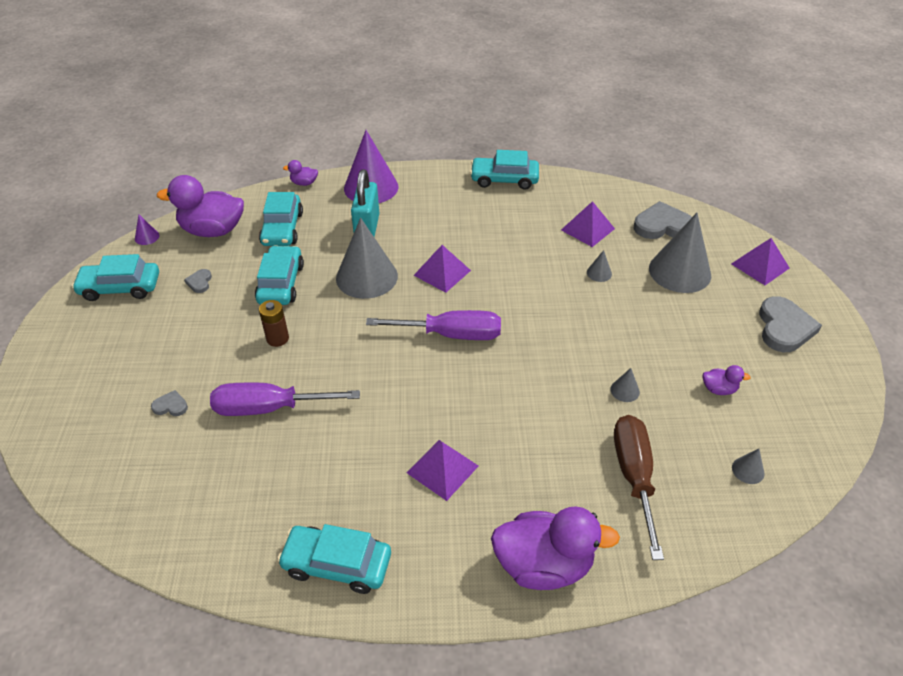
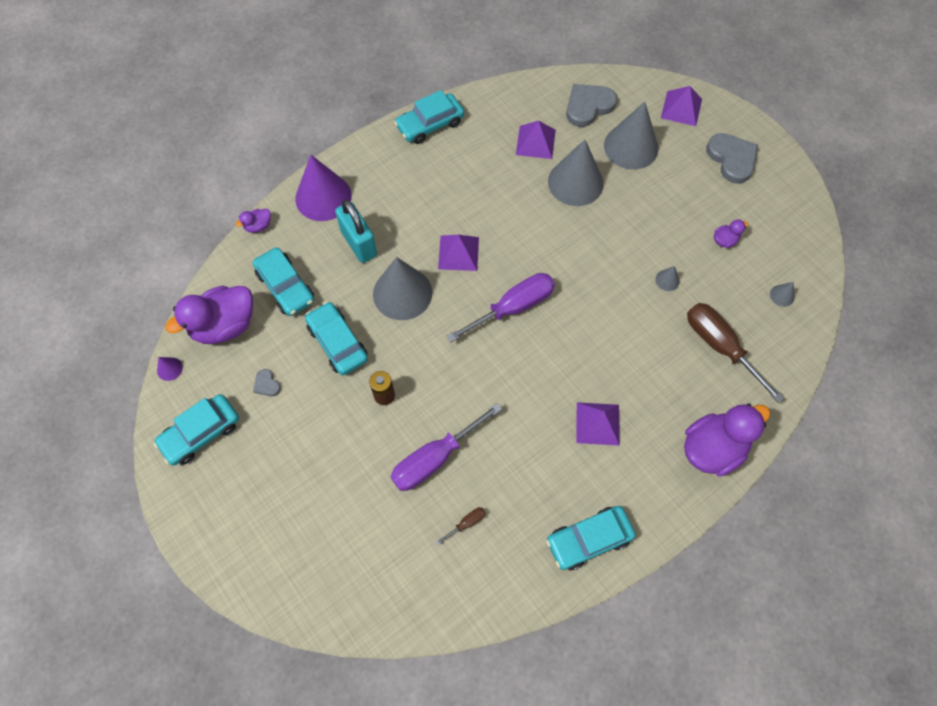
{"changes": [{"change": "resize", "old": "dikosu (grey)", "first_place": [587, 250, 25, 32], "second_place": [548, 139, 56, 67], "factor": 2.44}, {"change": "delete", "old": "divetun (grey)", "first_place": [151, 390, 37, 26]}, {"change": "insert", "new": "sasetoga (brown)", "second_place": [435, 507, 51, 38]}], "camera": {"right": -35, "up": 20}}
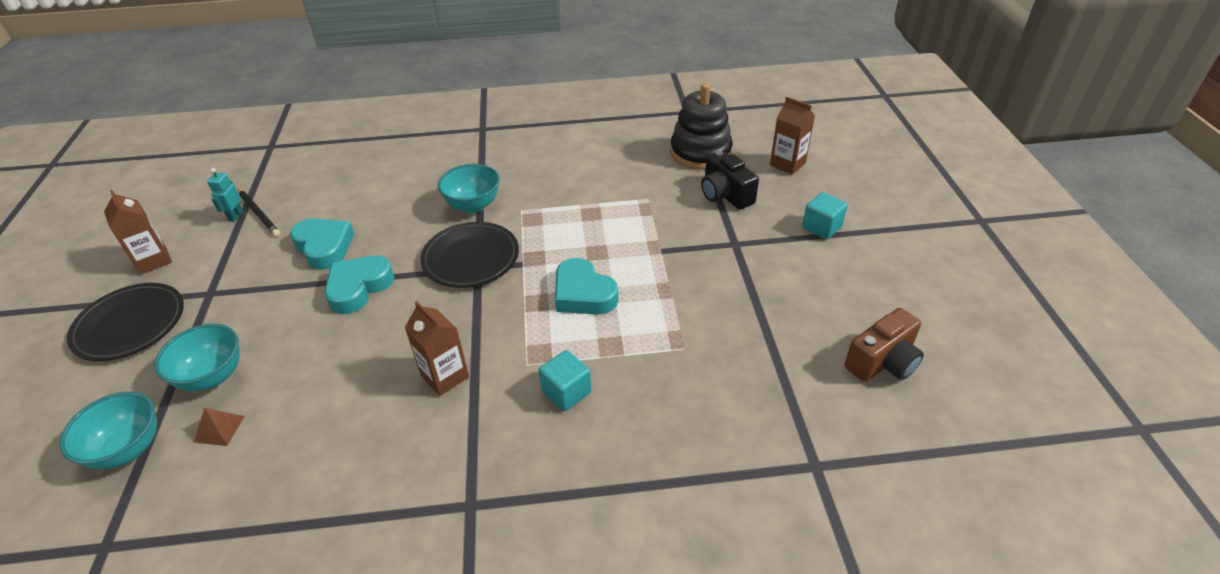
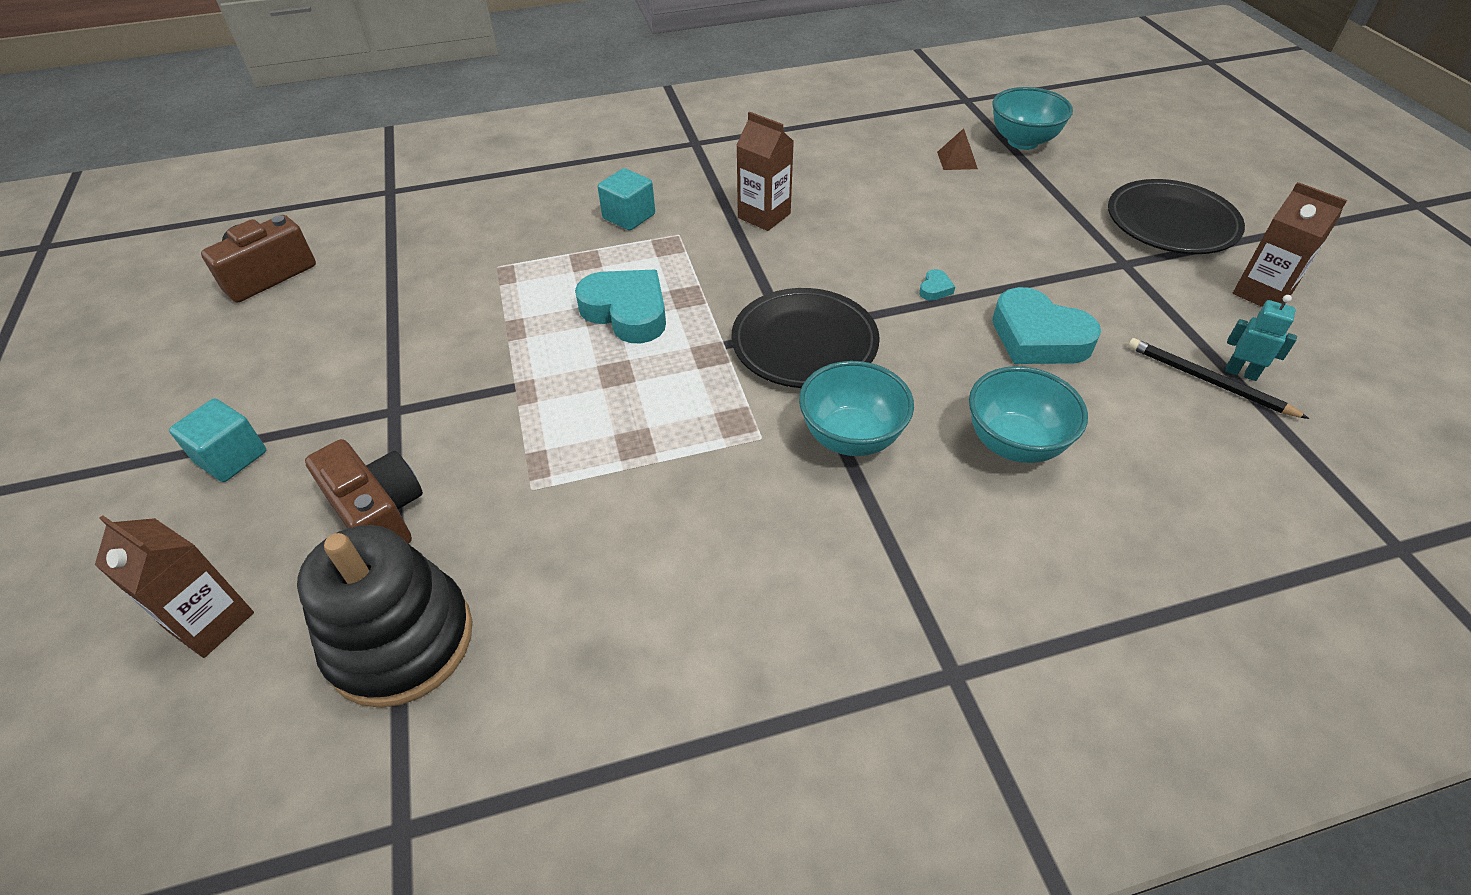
{"changes": [{"change": "recolor", "old": "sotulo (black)", "new": "sotulo (brown)", "first_place": [701, 150, 58, 60], "second_place": [305, 439, 118, 105]}, {"change": "rotate", "old": "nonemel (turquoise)", "first_place": [207, 168, 36, 54], "second_place": [1225, 295, 72, 86], "degrees": -60}, {"change": "resize", "old": "divetun (turquoise)", "first_place": [324, 256, 70, 58], "second_place": [919, 269, 36, 32], "factor": 0.4}, {"change": "move", "old": "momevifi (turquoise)", "first_place": [154, 324, 86, 67], "second_place": [969, 366, 119, 97]}], "camera": {"right": 170, "up": 5}}
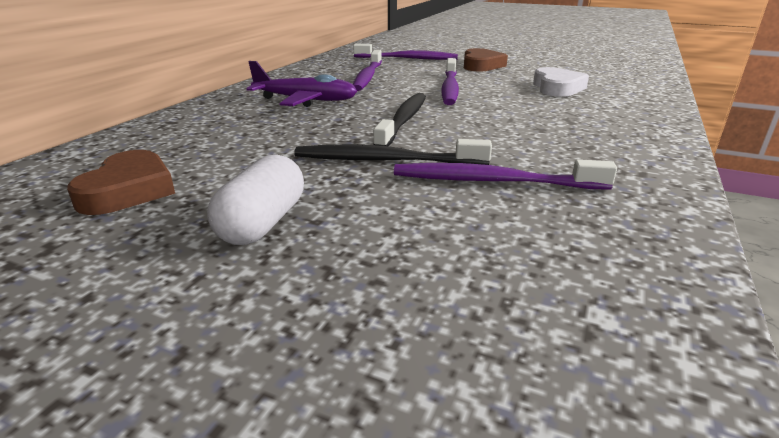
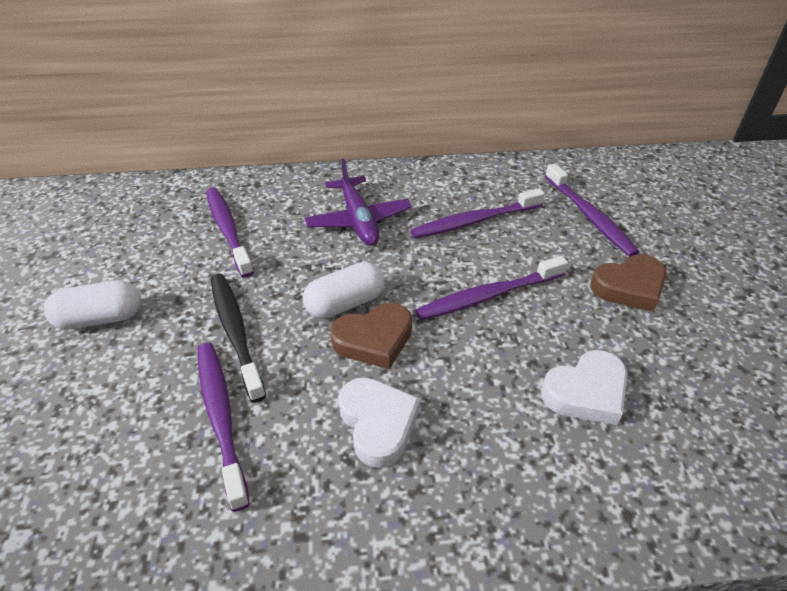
{"changes": [{"change": "replace", "old": "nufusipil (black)", "new": "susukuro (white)", "first_place": [373, 93, 53, 53], "second_place": [303, 262, 82, 57]}, {"change": "move", "old": "divetun (brown)", "first_place": [67, 150, 108, 65], "second_place": [330, 303, 82, 66]}, {"change": "insert", "new": "nufusipil (purple)", "second_place": [206, 188, 48, 90]}, {"change": "insert", "new": "divetun (white)", "second_place": [338, 377, 82, 91]}], "camera": {"right": 60, "up": 15}}
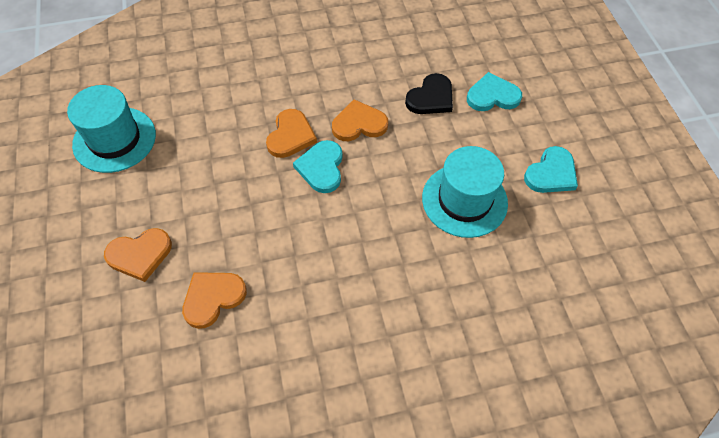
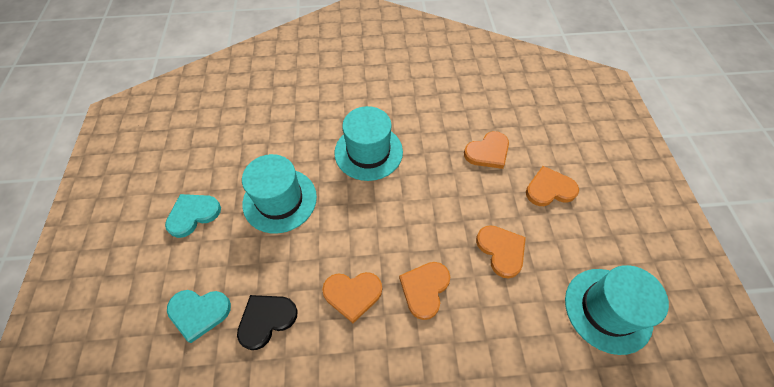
{"changes": [{"change": "delete", "old": "divetun (turquoise)", "first_place": [293, 140, 50, 53]}, {"change": "insert", "new": "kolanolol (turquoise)", "second_place": [334, 106, 69, 75]}, {"change": "insert", "new": "divetun (orange)", "second_place": [476, 225, 50, 53]}], "camera": {"right": -170, "up": 0}}
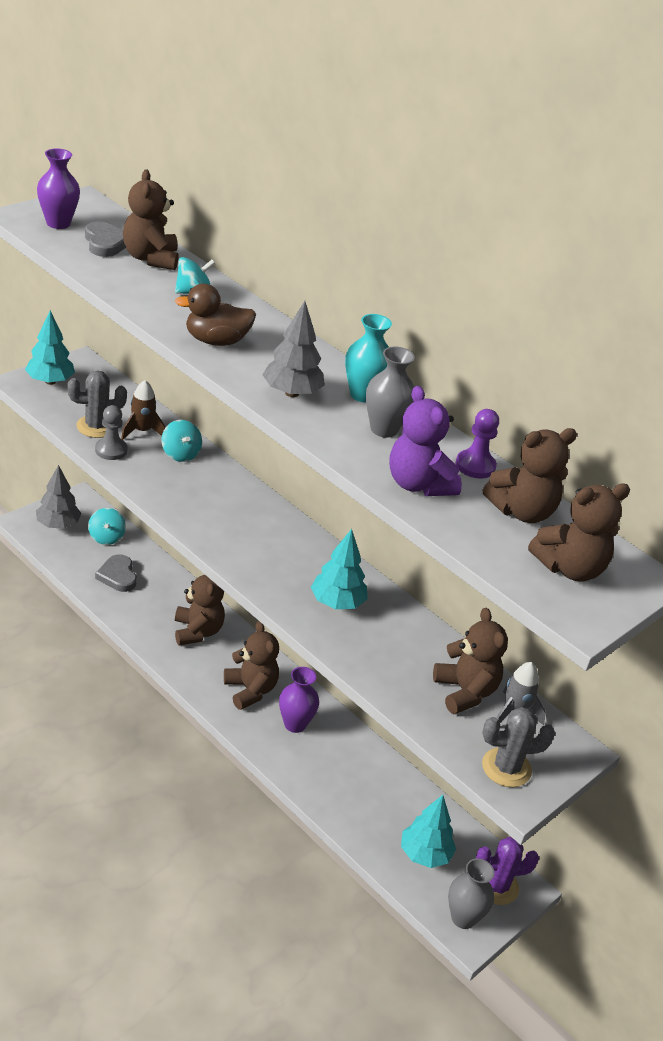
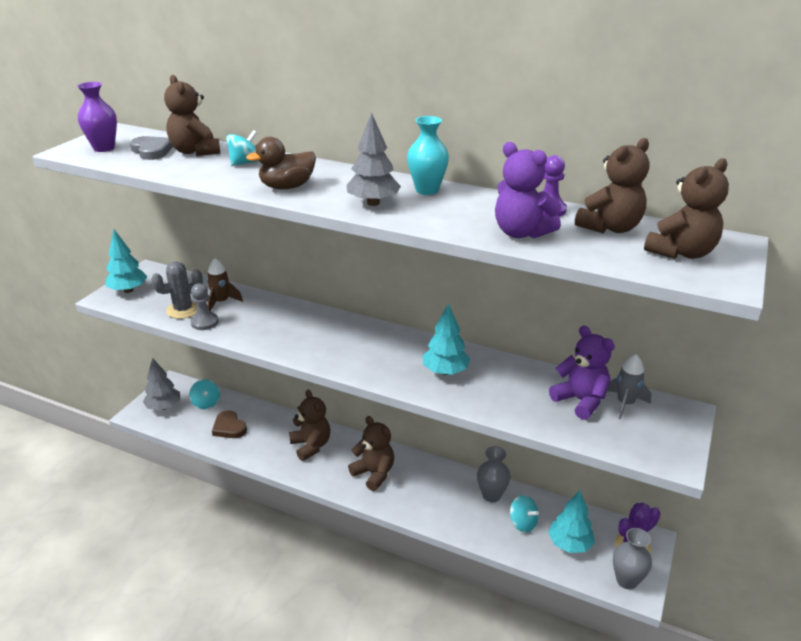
{"changes": [{"change": "move", "old": "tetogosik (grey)", "first_place": [366, 347, 49, 91], "second_place": [477, 446, 33, 57]}, {"change": "move", "old": "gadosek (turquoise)", "first_place": [161, 420, 41, 42], "second_place": [510, 495, 29, 38]}, {"change": "recolor", "old": "divetun (grey)", "new": "divetun (brown)", "first_place": [95, 554, 42, 38], "second_place": [212, 410, 35, 28]}, {"change": "recolor", "old": "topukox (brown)", "new": "topukox (purple)", "first_place": [433, 608, 75, 106], "second_place": [549, 325, 66, 95]}, {"change": "delete", "old": "tetogosik (purple)", "first_place": [279, 667, 40, 66]}, {"change": "delete", "old": "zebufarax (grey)", "first_place": [482, 707, 73, 80]}], "camera": {"right": -15, "up": -5}}
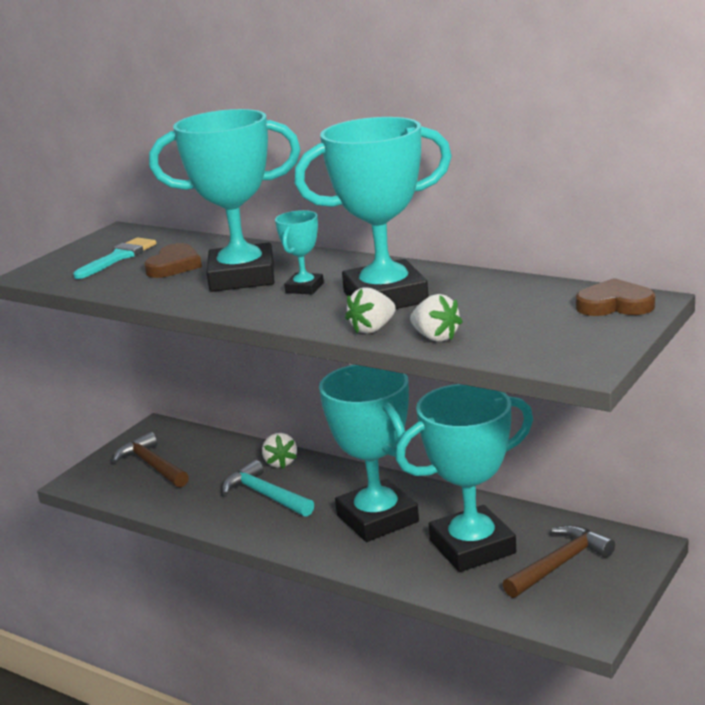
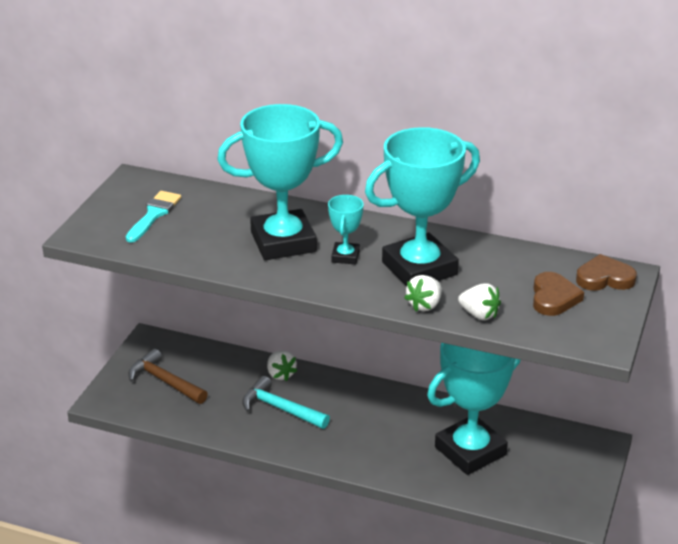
{"changes": [{"change": "move", "old": "divetun (brown)", "first_place": [144, 243, 58, 35], "second_place": [533, 272, 51, 44]}, {"change": "delete", "old": "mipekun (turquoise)", "first_place": [319, 365, 100, 177]}, {"change": "delete", "old": "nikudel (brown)", "first_place": [503, 525, 112, 73]}], "camera": {"right": -15, "up": 10}}
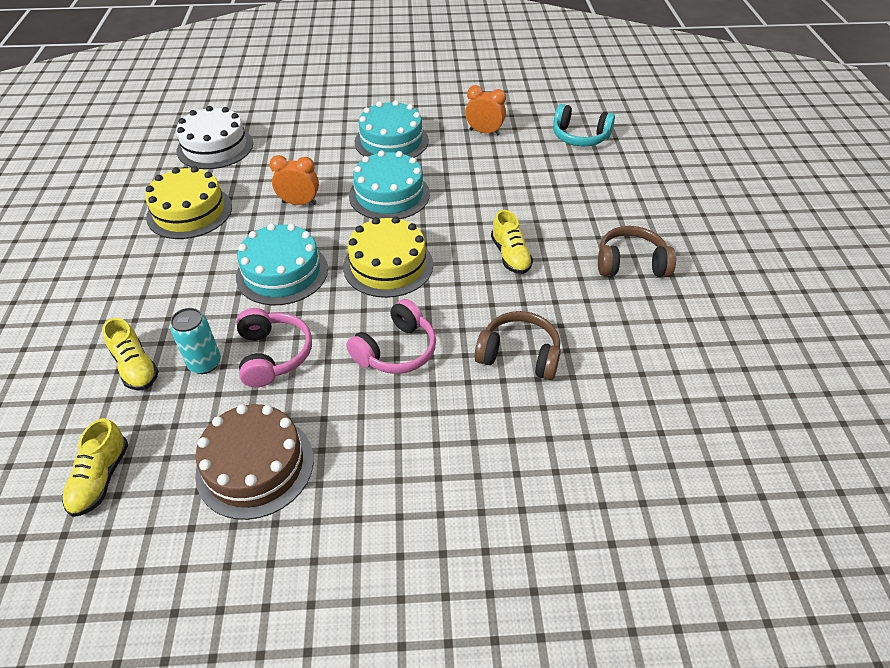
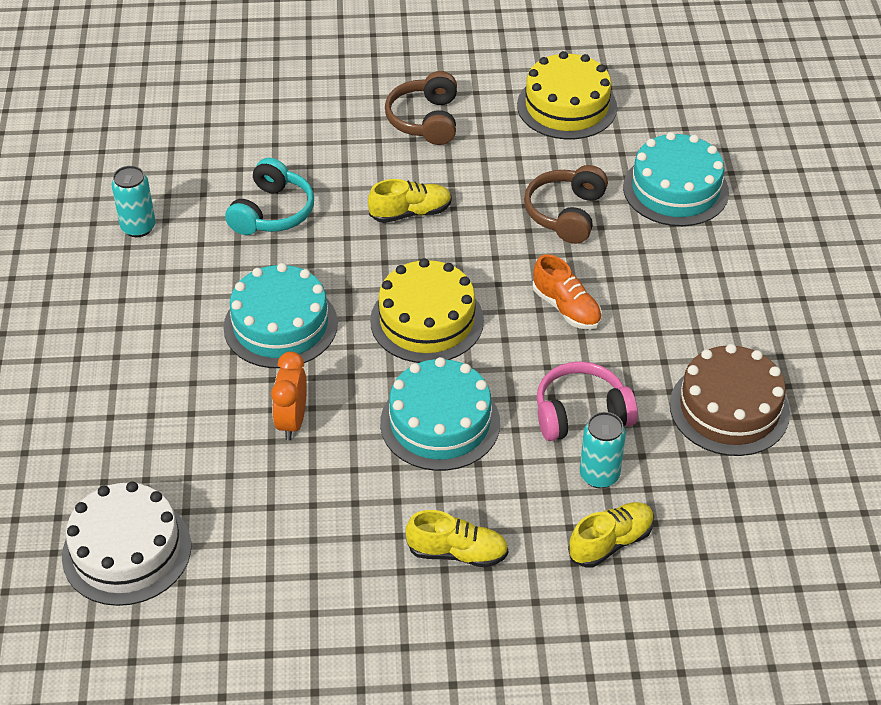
{"changes": [{"change": "replace", "old": "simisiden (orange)", "new": "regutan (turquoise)", "first_place": [465, 85, 41, 50], "second_place": [112, 166, 43, 71]}, {"change": "move", "old": "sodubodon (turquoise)", "first_place": [355, 100, 74, 58], "second_place": [623, 132, 106, 94]}, {"change": "move", "old": "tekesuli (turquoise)", "first_place": [553, 104, 62, 42], "second_place": [225, 158, 89, 77]}, {"change": "move", "old": "sodubodon (yellow)", "first_place": [145, 166, 87, 73], "second_place": [517, 51, 100, 88]}, {"change": "replace", "old": "tekesuli (pink)", "new": "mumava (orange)", "first_place": [346, 299, 90, 75], "second_place": [532, 254, 70, 76]}, {"change": "move", "old": "mumava (yellow)", "first_place": [62, 418, 66, 99], "second_place": [405, 510, 103, 58]}], "camera": {"right": -90, "up": 0}}
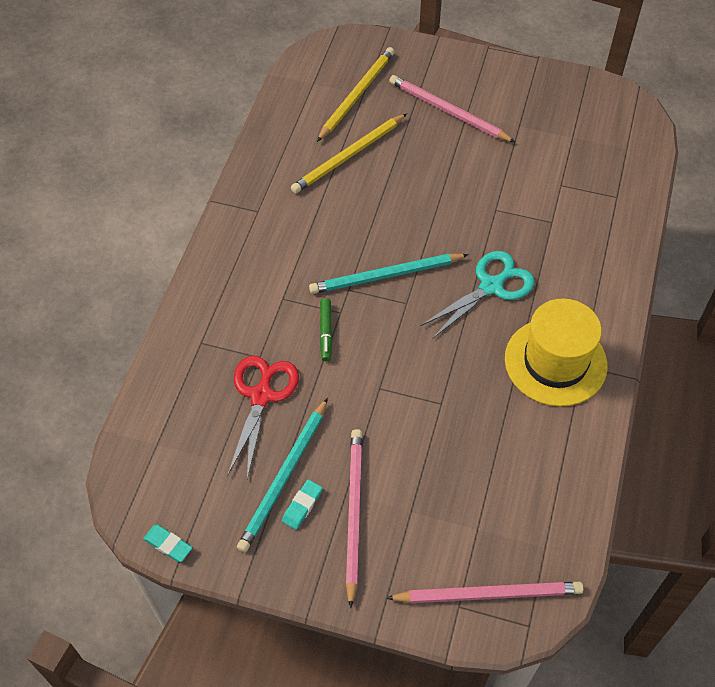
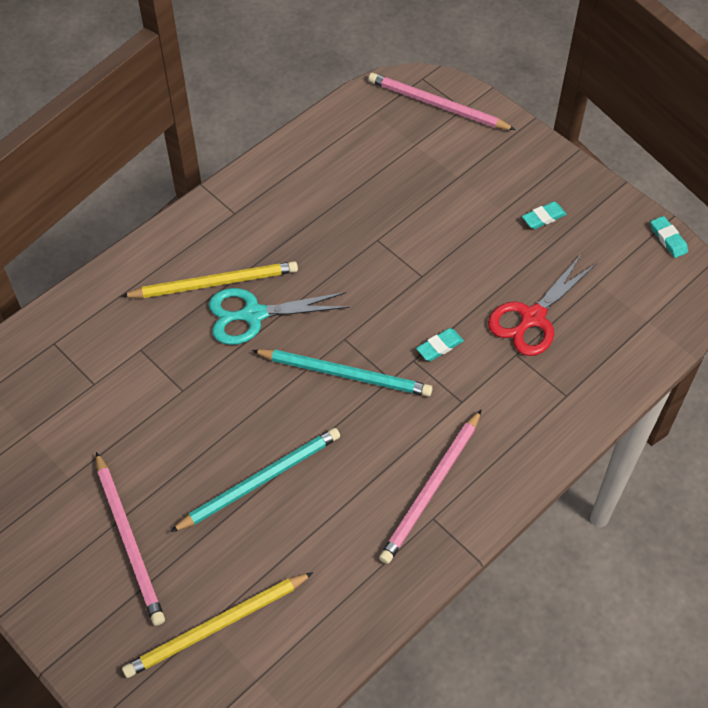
{"changes": [{"change": "move", "old": "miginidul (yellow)", "first_place": [291, 114, 116, 79], "second_place": [122, 261, 176, 37]}, {"change": "replace", "old": "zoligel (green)", "new": "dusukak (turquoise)", "first_place": [320, 298, 12, 63], "second_place": [416, 328, 48, 33]}, {"change": "delete", "old": "kolanolol (yellow)", "first_place": [505, 299, 102, 107]}, {"change": "move", "old": "miginidul (turquoise)", "first_place": [237, 398, 91, 154], "second_place": [170, 428, 170, 104]}, {"change": "move", "old": "miginidul (pink)", "first_place": [346, 429, 17, 179], "second_place": [379, 409, 103, 155]}], "camera": {"right": -150, "up": 0}}
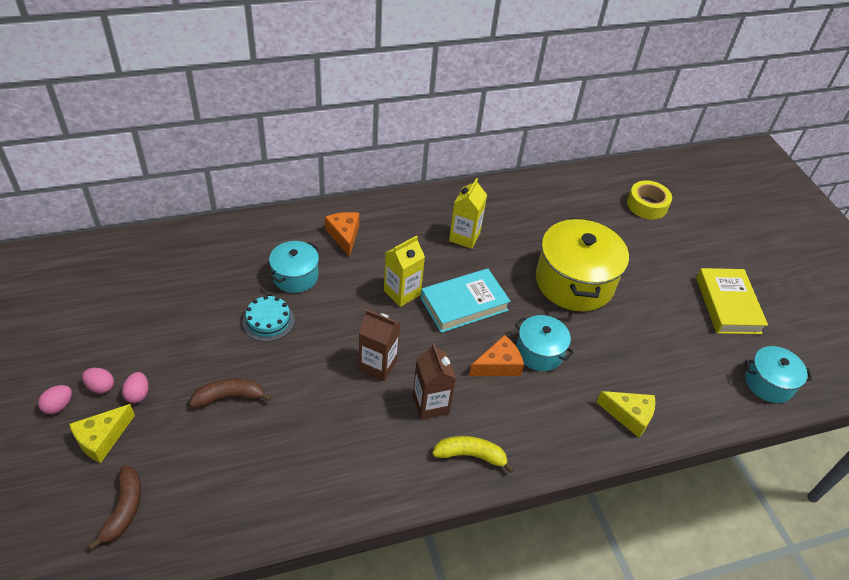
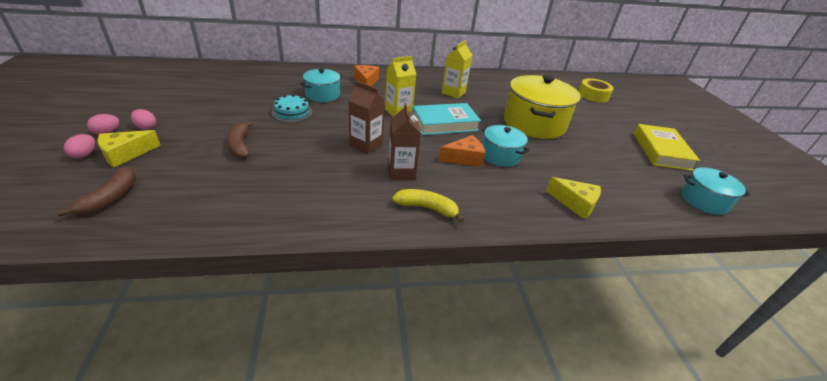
{"changes": [{"change": "move", "old": "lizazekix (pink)", "first_place": [122, 372, 26, 31], "second_place": [64, 134, 31, 25]}, {"change": "rotate", "old": "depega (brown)", "first_place": [189, 378, 83, 30], "second_place": [226, 121, 27, 38], "degrees": -105}], "camera": {"right": 10, "up": -10}}
